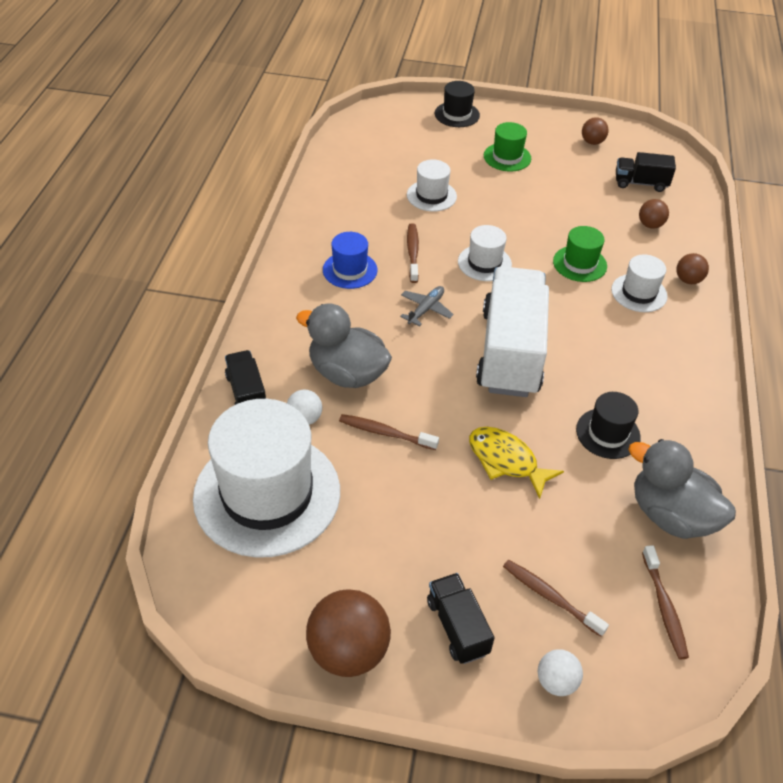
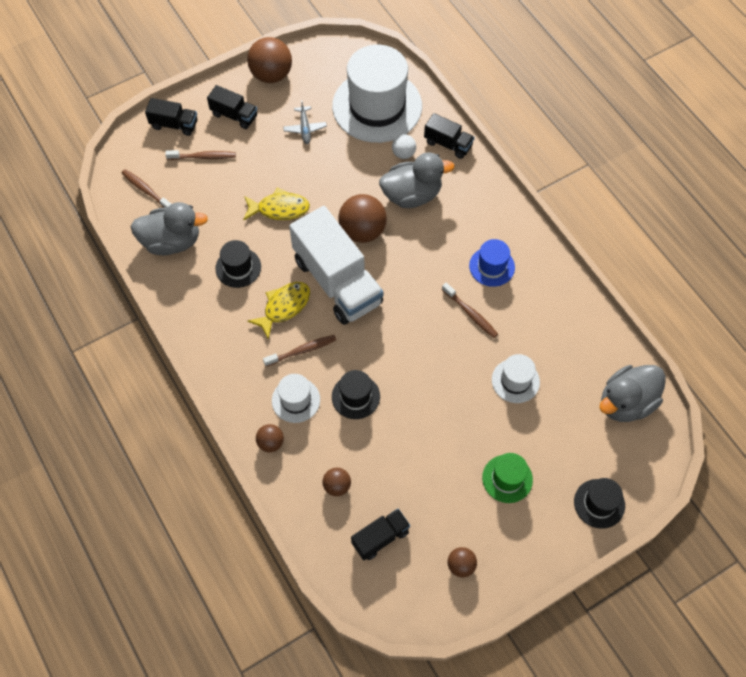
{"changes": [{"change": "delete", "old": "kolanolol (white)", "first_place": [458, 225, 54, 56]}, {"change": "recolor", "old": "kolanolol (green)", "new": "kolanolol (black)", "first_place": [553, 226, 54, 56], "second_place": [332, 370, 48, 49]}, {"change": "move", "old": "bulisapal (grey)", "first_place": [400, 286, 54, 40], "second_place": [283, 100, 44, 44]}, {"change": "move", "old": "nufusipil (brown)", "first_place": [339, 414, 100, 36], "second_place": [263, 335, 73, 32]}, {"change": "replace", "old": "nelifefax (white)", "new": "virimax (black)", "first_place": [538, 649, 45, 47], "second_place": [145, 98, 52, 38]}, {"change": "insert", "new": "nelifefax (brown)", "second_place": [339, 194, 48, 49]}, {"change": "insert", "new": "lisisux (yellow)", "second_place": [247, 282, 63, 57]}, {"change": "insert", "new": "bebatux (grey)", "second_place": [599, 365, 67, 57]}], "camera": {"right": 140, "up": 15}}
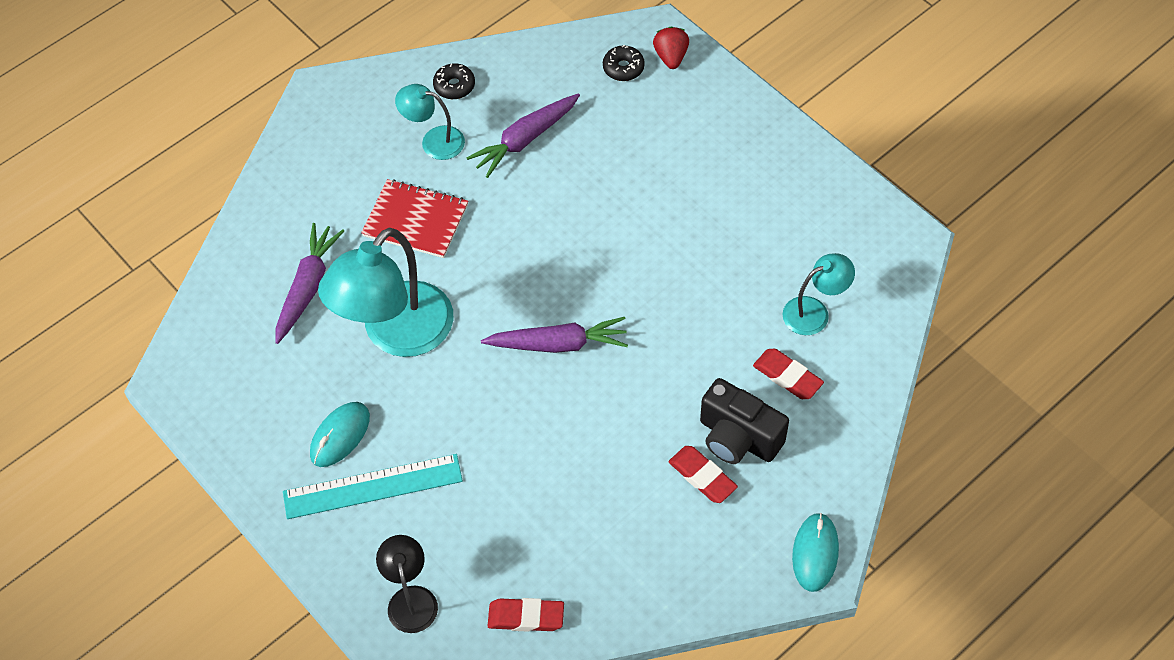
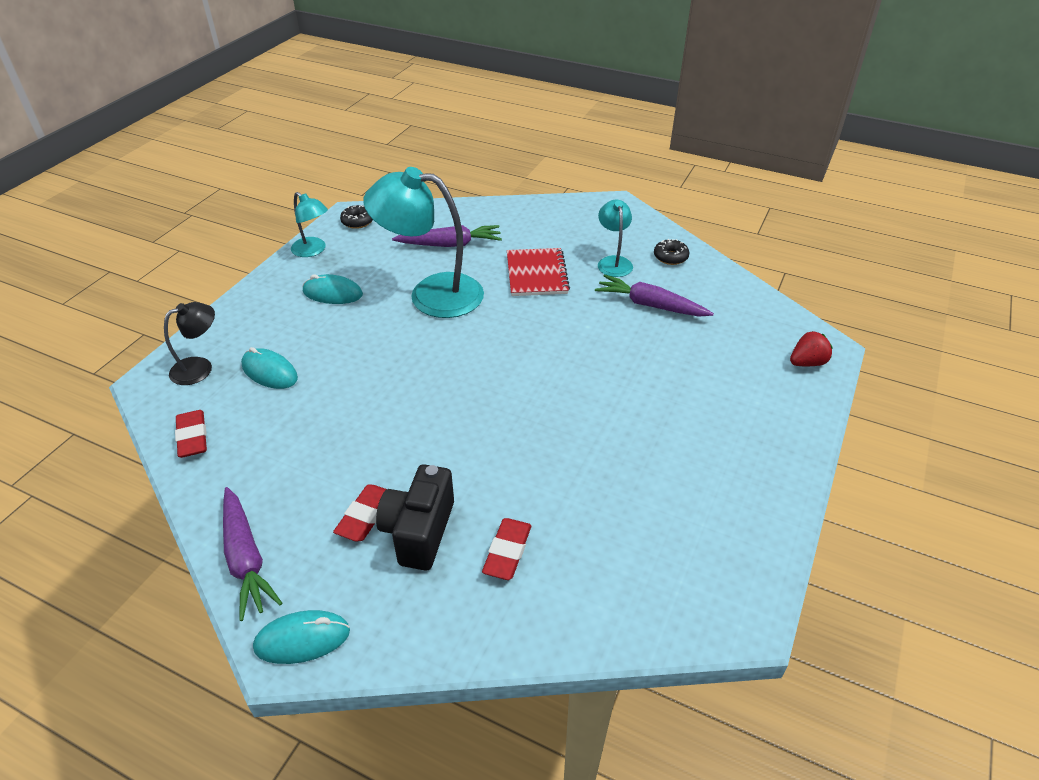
{"changes": [{"change": "move", "old": "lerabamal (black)", "first_place": [603, 45, 42, 36], "second_place": [340, 205, 33, 24]}, {"change": "move", "old": "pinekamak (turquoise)", "first_place": [782, 253, 73, 82], "second_place": [291, 192, 37, 65]}, {"change": "move", "old": "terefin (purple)", "first_place": [481, 317, 147, 36], "second_place": [223, 487, 59, 134]}, {"change": "delete", "old": "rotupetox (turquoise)", "first_place": [283, 454, 180, 65]}, {"change": "insert", "new": "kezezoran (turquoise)", "second_place": [241, 347, 57, 42]}], "camera": {"right": 65, "up": -15}}
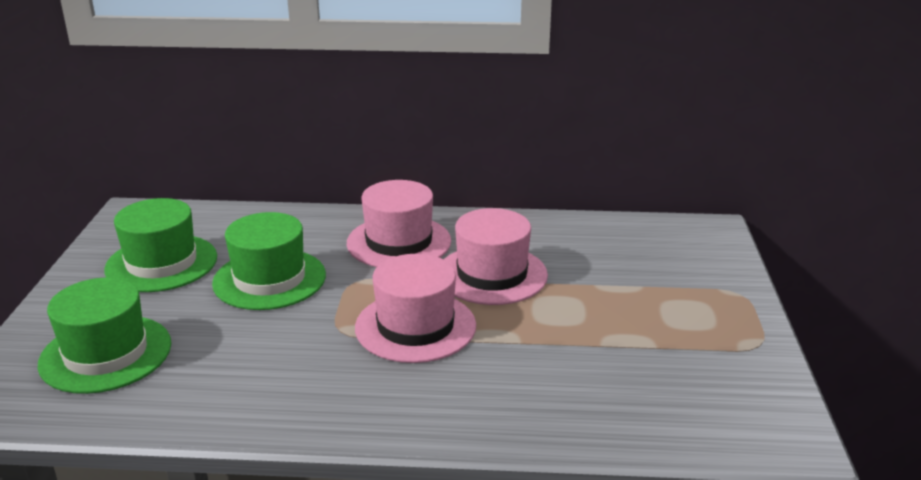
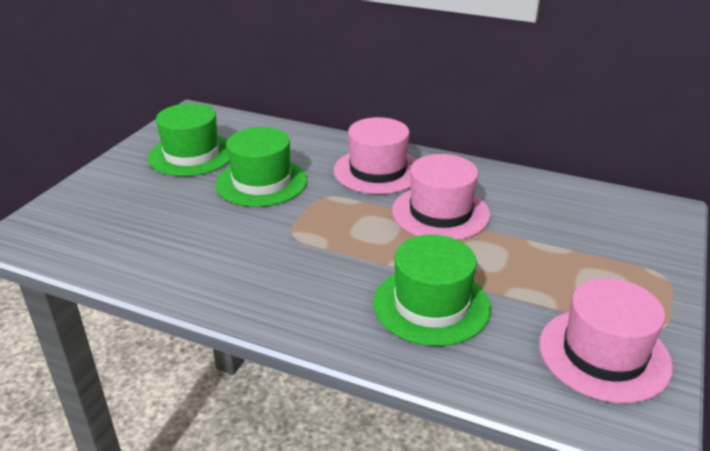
{"changes": [{"change": "move", "old": "kolanolol (pink)", "first_place": [355, 254, 121, 109], "second_place": [539, 278, 134, 125]}, {"change": "move", "old": "kolanolol (green)", "first_place": [38, 277, 133, 117], "second_place": [373, 235, 118, 111]}], "camera": {"right": 20, "up": 5}}
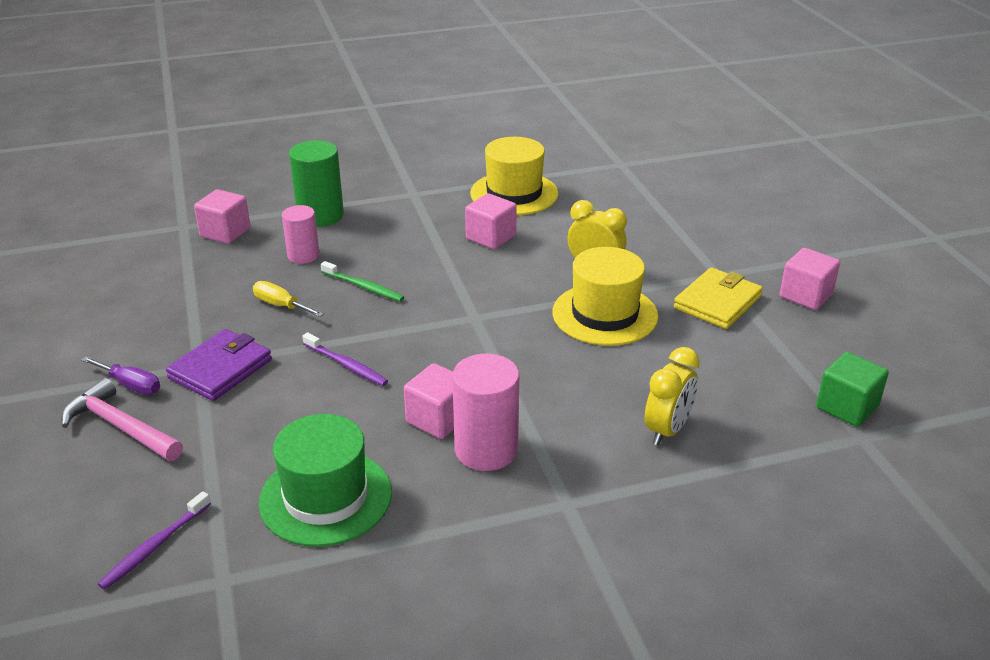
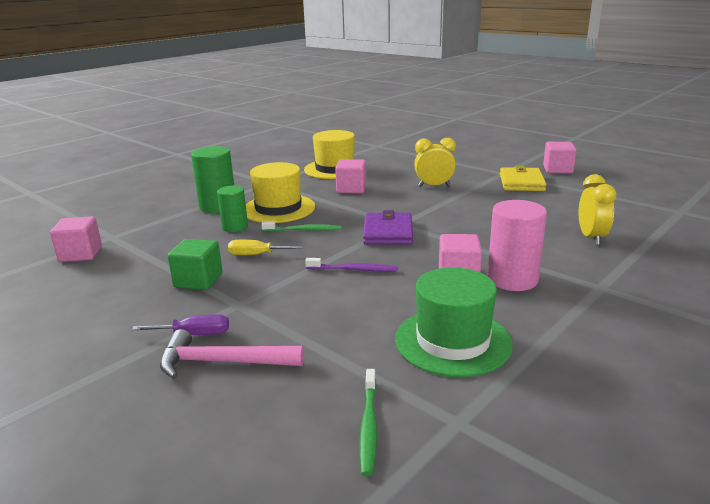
{"changes": [{"change": "move", "old": "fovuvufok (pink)", "first_place": [194, 189, 57, 55], "second_place": [50, 216, 52, 46]}, {"change": "recolor", "old": "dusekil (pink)", "new": "dusekil (green)", "first_place": [282, 205, 37, 59], "second_place": [217, 186, 31, 46]}, {"change": "move", "old": "kolanolol (yellow)", "first_place": [552, 247, 106, 99], "second_place": [246, 162, 69, 61]}, {"change": "move", "old": "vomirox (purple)", "first_place": [166, 329, 106, 72], "second_place": [363, 210, 50, 35]}, {"change": "move", "old": "fovuvufok (green)", "first_place": [816, 352, 73, 75], "second_place": [168, 239, 54, 51]}, {"change": "recolor", "old": "nufusipil (purple)", "new": "nufusipil (green)", "first_place": [98, 491, 113, 99], "second_place": [359, 369, 18, 107]}], "camera": {"right": -30, "up": -10}}
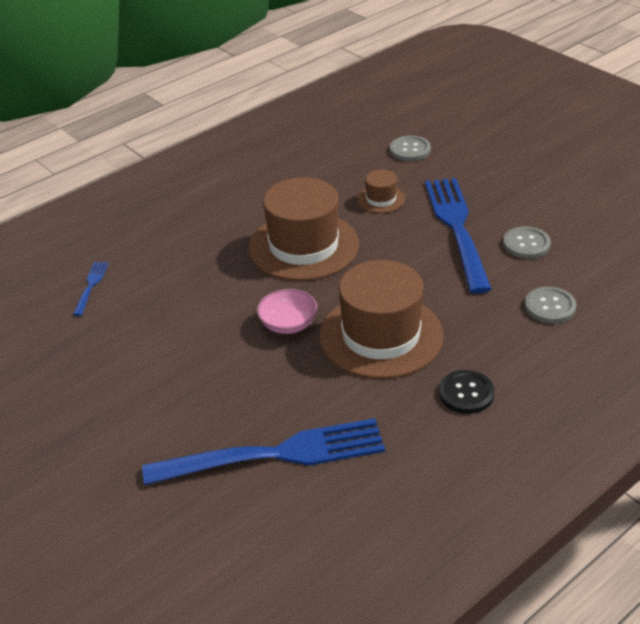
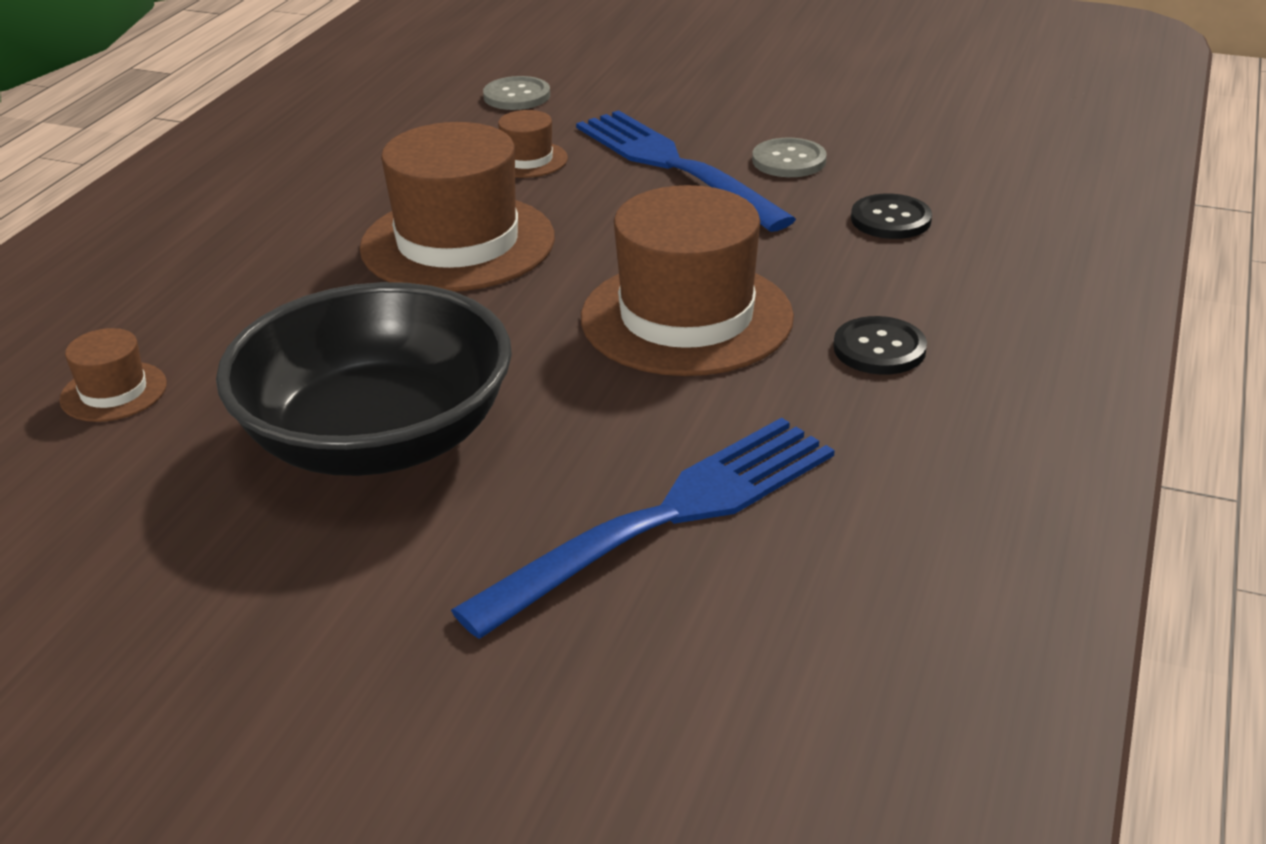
{"changes": [{"change": "replace", "old": "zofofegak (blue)", "new": "kolanolol (brown)", "first_place": [73, 262, 36, 54], "second_place": [59, 328, 108, 94]}, {"change": "recolor", "old": "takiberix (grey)", "new": "takiberix (black)", "first_place": [525, 287, 51, 36], "second_place": [851, 194, 81, 45]}, {"change": "delete", "old": "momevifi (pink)", "first_place": [257, 289, 61, 45]}, {"change": "insert", "new": "momevifi (black)", "second_place": [216, 282, 296, 194]}], "camera": {"right": -30, "up": -5}}
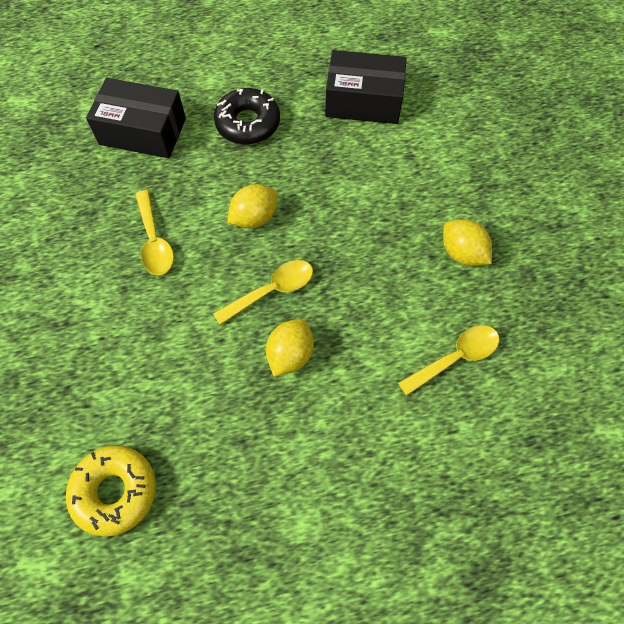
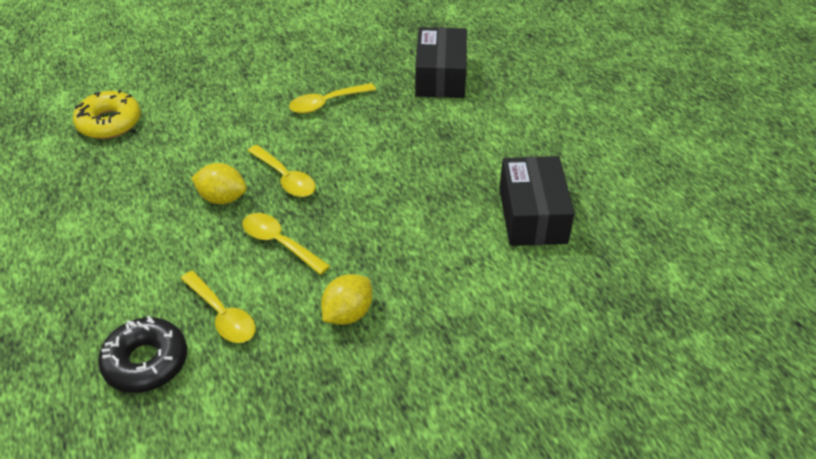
{"changes": [{"change": "move", "old": "lerabamal (black)", "first_place": [214, 88, 66, 57], "second_place": [98, 316, 89, 77]}, {"change": "delete", "old": "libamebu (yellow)", "first_place": [227, 184, 50, 44]}, {"change": "insert", "new": "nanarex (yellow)", "second_place": [242, 213, 88, 62]}], "camera": {"right": 80, "up": -20}}
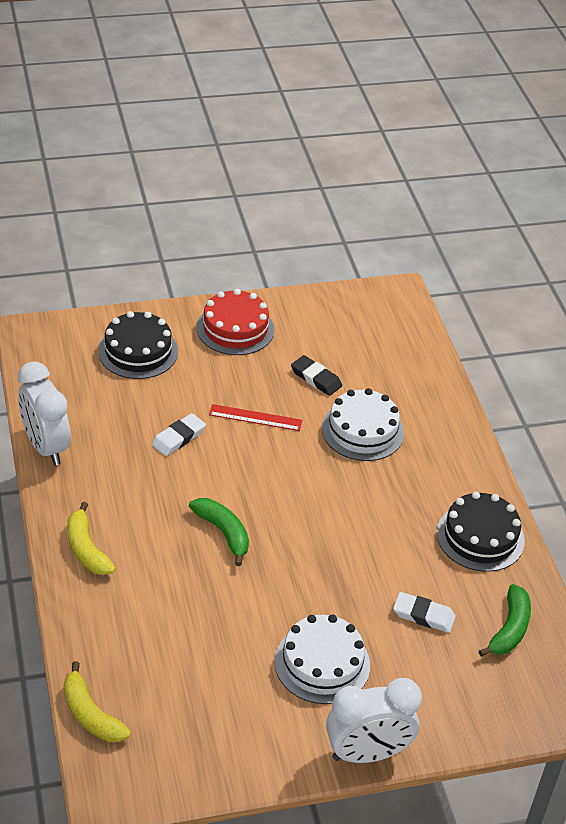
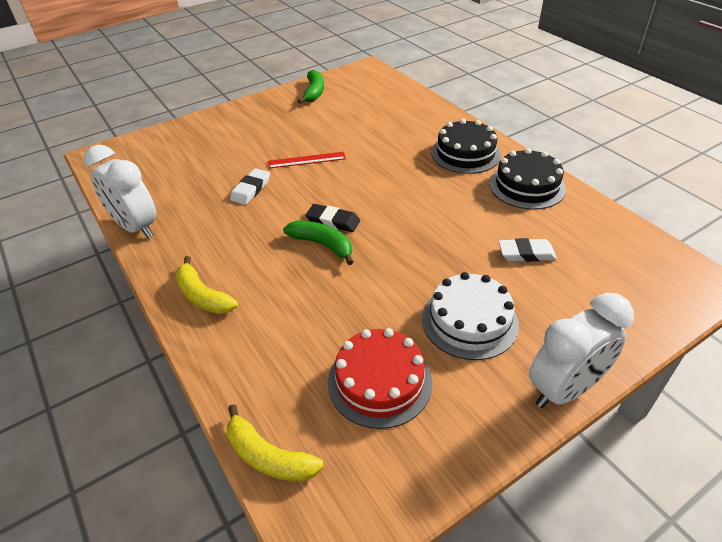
{"changes": [{"change": "move", "old": "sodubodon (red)", "first_place": [197, 289, 77, 66], "second_place": [328, 328, 104, 101]}, {"change": "move", "old": "sodubodon (black)", "first_place": [98, 311, 80, 68], "second_place": [431, 119, 70, 55]}, {"change": "move", "old": "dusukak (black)", "first_place": [291, 355, 51, 41], "second_place": [306, 204, 54, 28]}, {"change": "delete", "old": "sodubodon (white)", "first_place": [322, 388, 82, 73]}, {"change": "move", "old": "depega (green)", "first_place": [479, 584, 52, 73], "second_place": [298, 70, 26, 33]}], "camera": {"right": -15, "up": 0}}
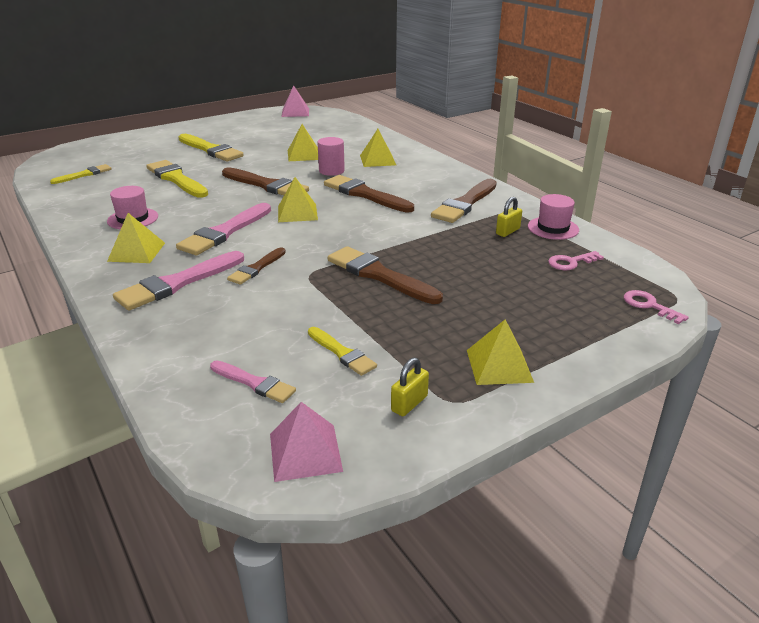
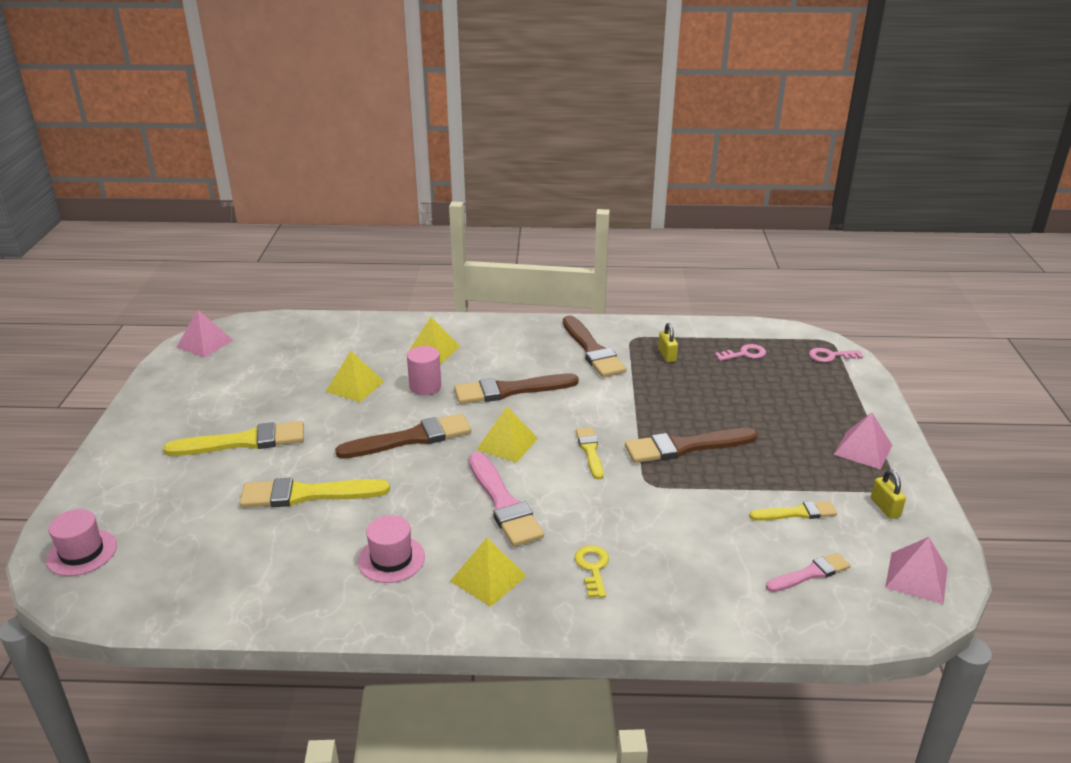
{"changes": [{"change": "move", "old": "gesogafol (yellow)", "first_place": [50, 164, 62, 20], "second_place": [576, 427, 28, 52]}, {"change": "move", "old": "kolanolol (pink)", "first_place": [528, 194, 51, 46], "second_place": [46, 509, 71, 67]}, {"change": "delete", "old": "gesogafol (brown)", "first_place": [227, 247, 59, 38]}, {"change": "replace", "old": "gesogafol (pink)", "new": "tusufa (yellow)", "first_place": [113, 251, 131, 59], "second_place": [575, 545, 34, 53]}, {"change": "rotate", "old": "tusufa (pink)", "first_place": [548, 251, 56, 19], "second_place": [715, 344, 51, 17], "degrees": -120}, {"change": "recolor", "old": "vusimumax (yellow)", "new": "vusimumax (pink)", "first_place": [467, 320, 67, 65], "second_place": [834, 412, 58, 57]}], "camera": {"right": -55, "up": 0}}
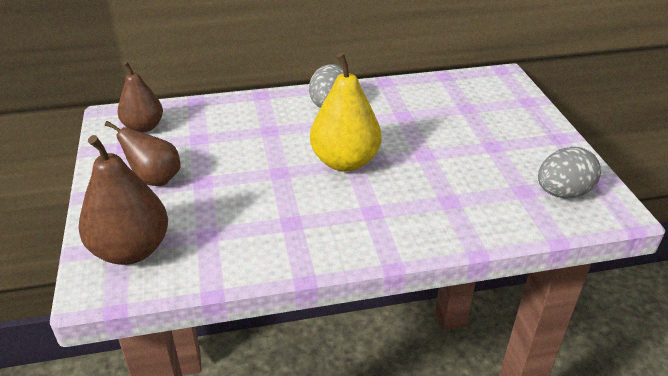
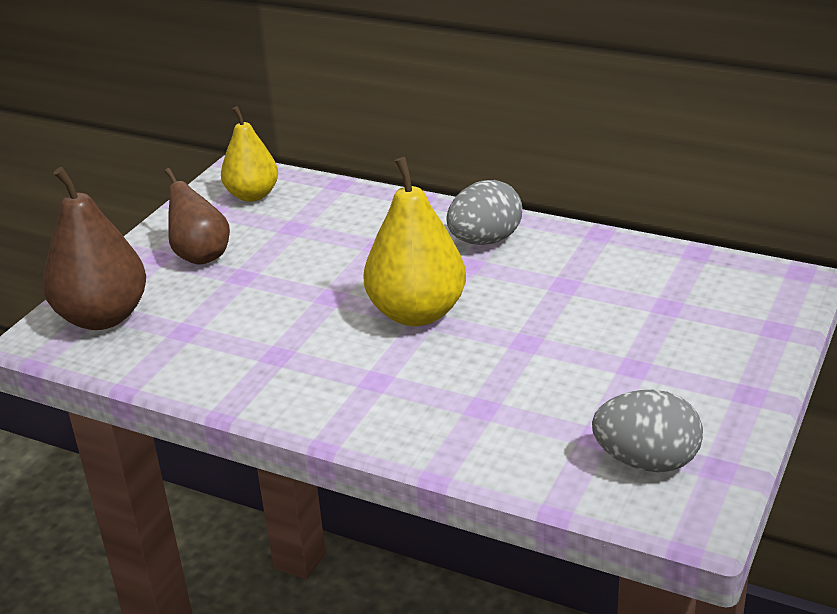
{"changes": [{"change": "recolor", "old": "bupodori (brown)", "new": "bupodori (yellow)", "first_place": [118, 61, 45, 72], "second_place": [221, 106, 57, 96]}], "camera": {"right": 40, "up": -5}}
